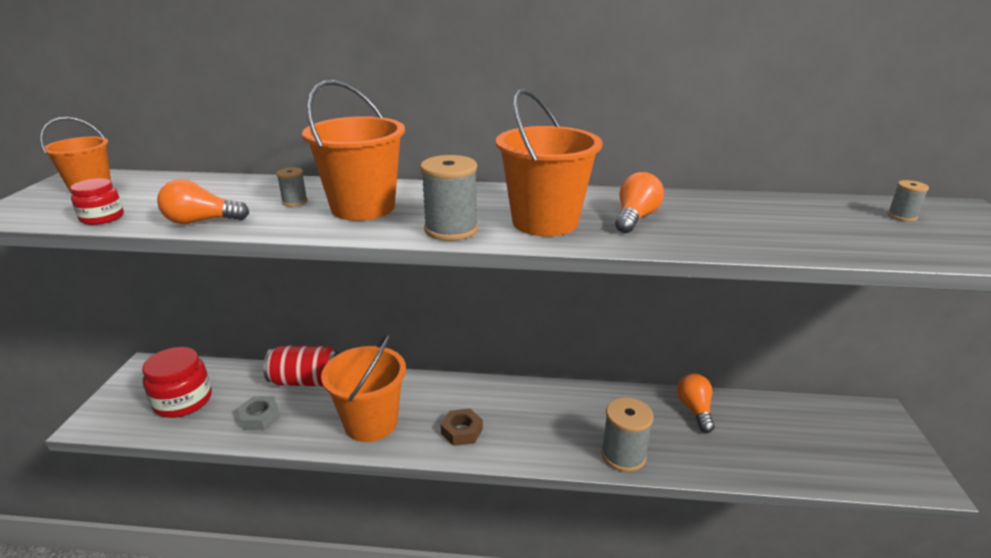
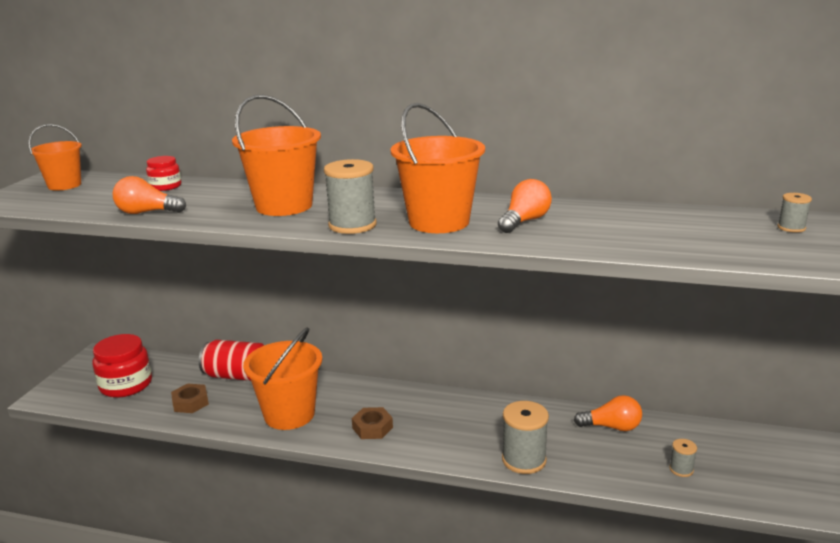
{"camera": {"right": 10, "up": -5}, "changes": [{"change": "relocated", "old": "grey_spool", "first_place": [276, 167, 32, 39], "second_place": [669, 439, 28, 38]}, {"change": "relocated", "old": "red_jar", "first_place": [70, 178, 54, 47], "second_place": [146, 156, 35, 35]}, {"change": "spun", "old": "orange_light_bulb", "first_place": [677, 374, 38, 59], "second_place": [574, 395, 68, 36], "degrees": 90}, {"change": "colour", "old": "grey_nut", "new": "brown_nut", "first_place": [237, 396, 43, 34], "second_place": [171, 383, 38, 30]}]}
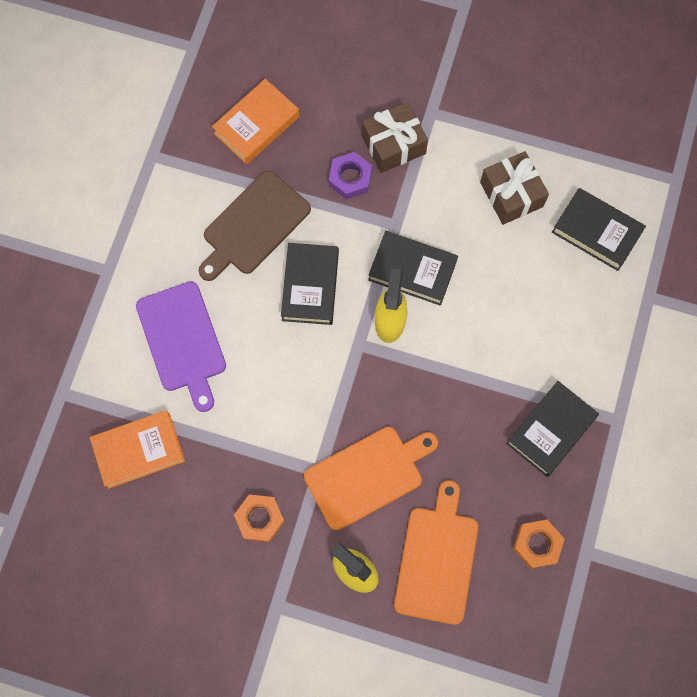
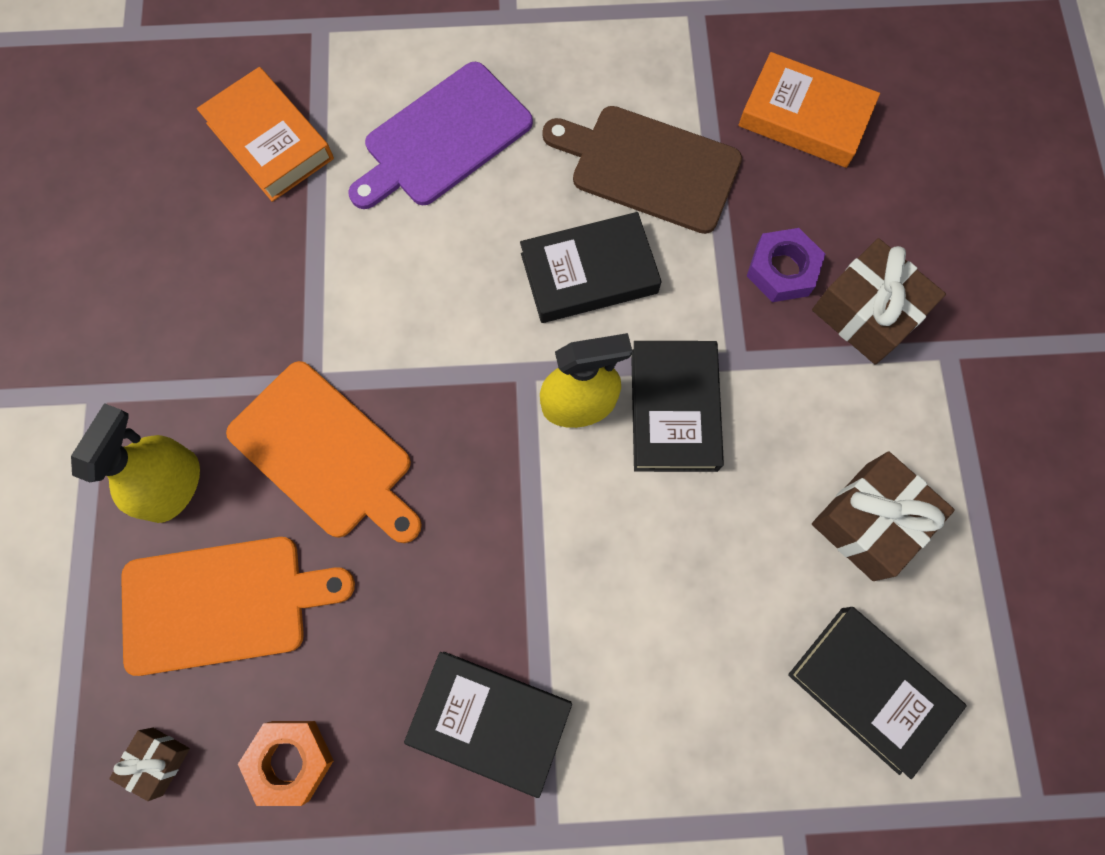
{"camera": {"right": 70, "up": 0}, "changes": [{"change": "spun", "old": "black_book", "first_place": [552, 188, 94, 83], "second_place": [788, 607, 179, 172], "degrees": -60}, {"change": "missing", "old": "orange_nut", "first_place": [234, 495, 51, 47]}, {"change": "appeared", "new": "brown_gift", "second_place": [109, 728, 81, 73]}]}
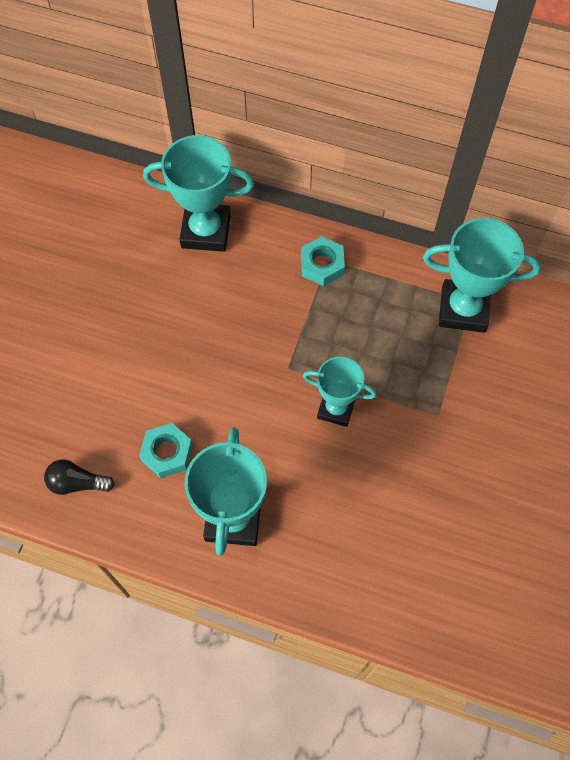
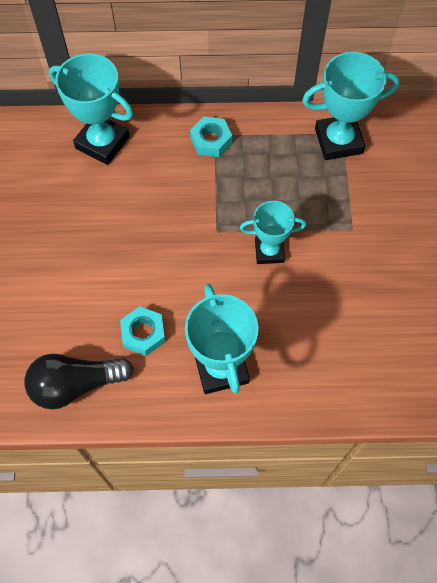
{"camera": {"right": -20, "up": 0}, "changes": [{"change": "spun", "old": "turquoise_trophy", "first_place": [143, 135, 111, 117], "second_place": [49, 53, 84, 112], "degrees": 45}, {"change": "size", "old": "black_light_bulb", "first_place": [44, 459, 71, 36], "second_place": [25, 354, 108, 55], "factor": 1.7}]}
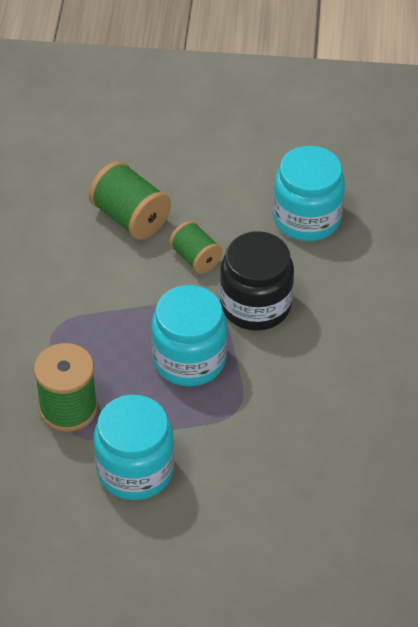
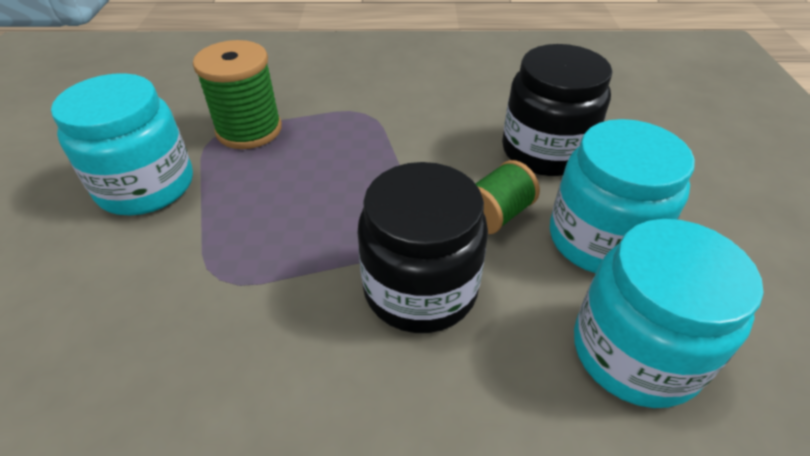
{"camera": {"right": 85, "up": -5}, "changes": [{"change": "exchanged", "old": "green_spool", "new": "black_jar", "first_place": [89, 161, 82, 79], "second_place": [502, 44, 110, 132]}, {"change": "relocated", "old": "turquoise_jar", "first_place": [151, 285, 76, 101], "second_place": [550, 119, 145, 154]}]}
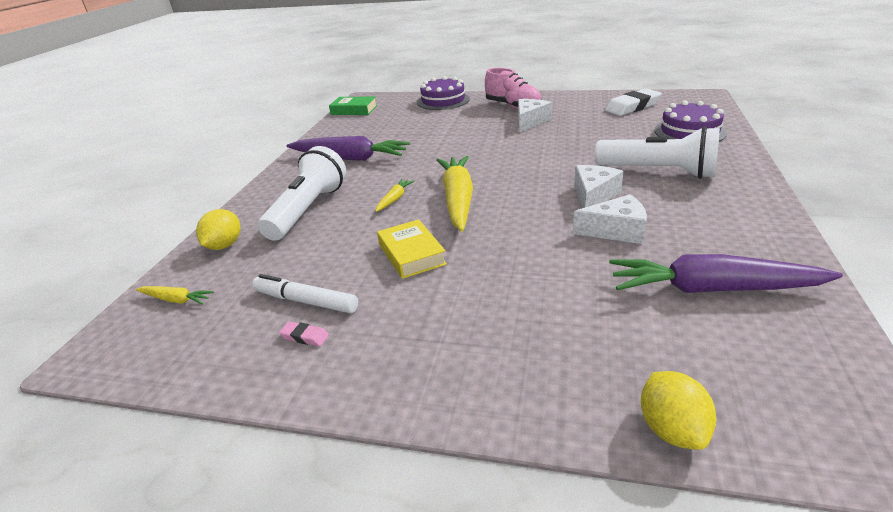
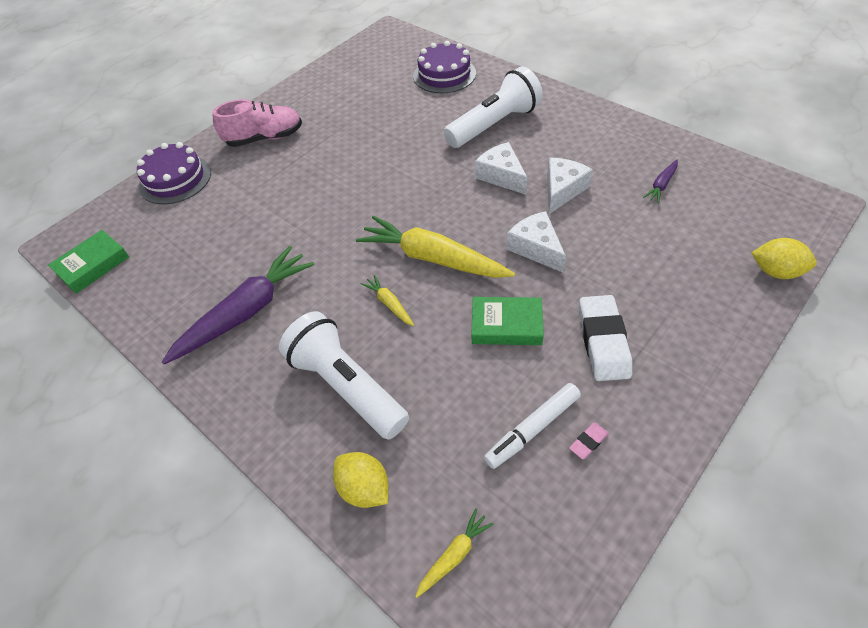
{"camera": {"right": -60, "up": 20}, "changes": [{"change": "relocated", "old": "white_eraser", "first_place": [605, 88, 57, 28], "second_place": [579, 295, 53, 86]}, {"change": "relocated", "old": "white_cheese", "first_place": [518, 99, 34, 33], "second_place": [507, 211, 59, 62]}, {"change": "colour", "old": "yellow_book", "new": "green_book", "first_place": [377, 219, 70, 60], "second_place": [471, 297, 73, 48]}, {"change": "size", "old": "purple_carrot", "first_place": [609, 254, 234, 39], "second_place": [643, 160, 35, 43], "factor": 0.45}]}
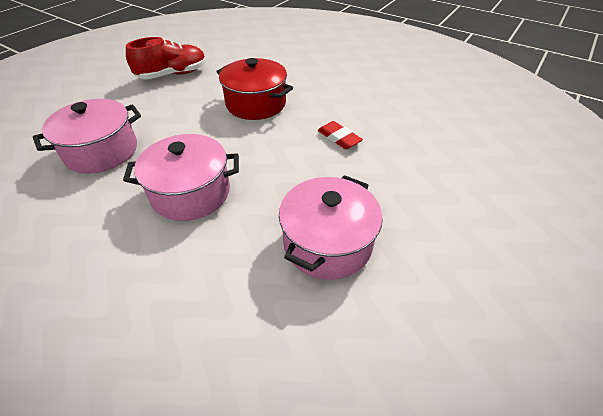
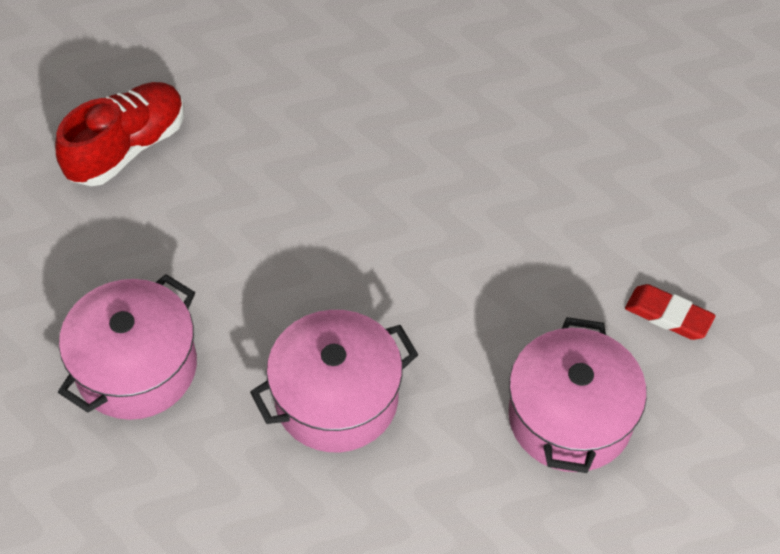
{"camera": {"right": -20, "up": 10}, "changes": [{"change": "missing", "old": "red_pot", "first_place": [216, 58, 77, 62]}, {"change": "relocated", "old": "red_eraser", "first_place": [317, 121, 46, 28], "second_place": [625, 284, 90, 56]}]}
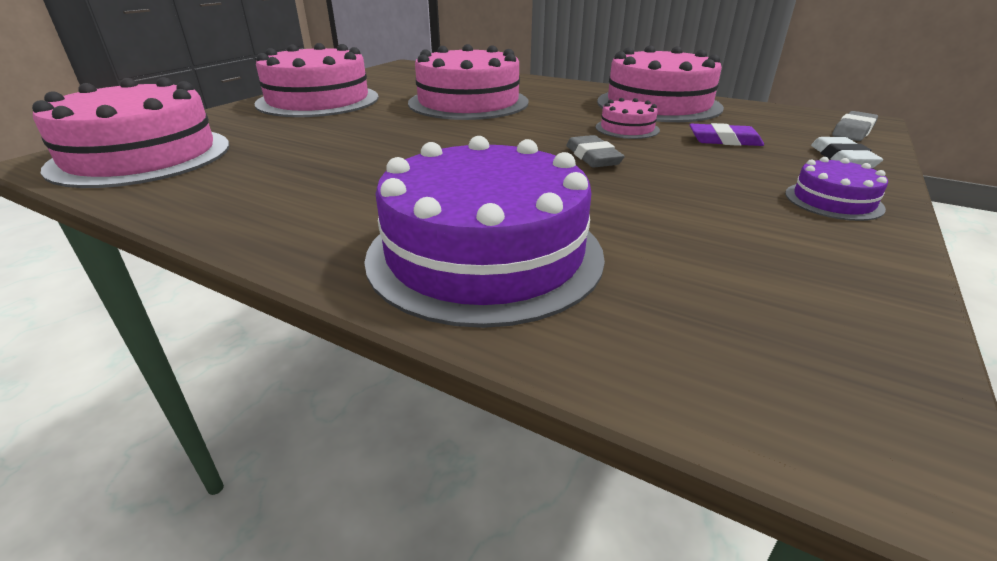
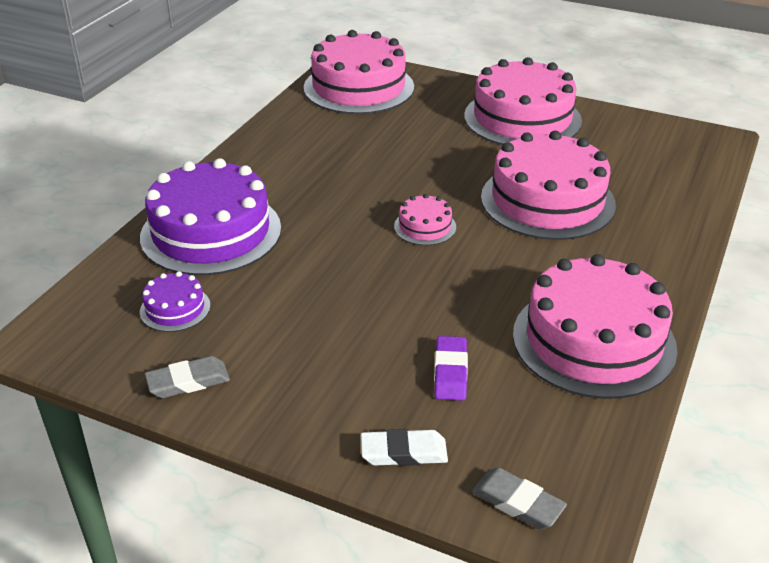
{"camera": {"right": 85, "up": 5}, "changes": [{"change": "relocated", "old": "pink_cake", "first_place": [595, 98, 65, 41], "second_place": [394, 194, 62, 51]}, {"change": "relocated", "old": "grey_eraser", "first_place": [566, 135, 59, 33], "second_place": [145, 356, 85, 42]}, {"change": "relocated", "old": "purple_cake", "first_place": [785, 157, 103, 64], "second_place": [140, 271, 71, 61]}]}
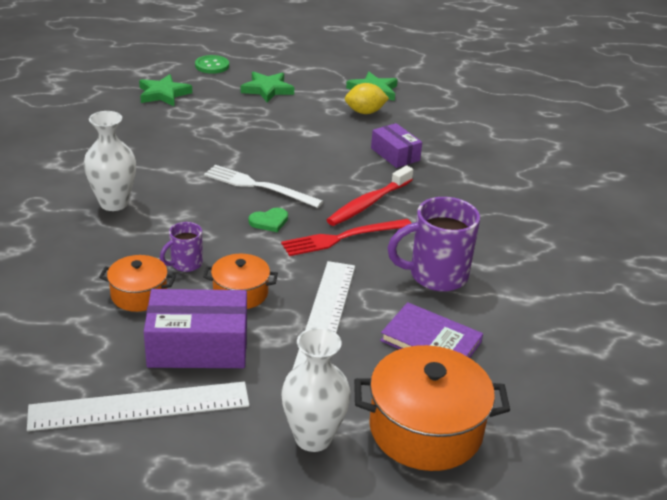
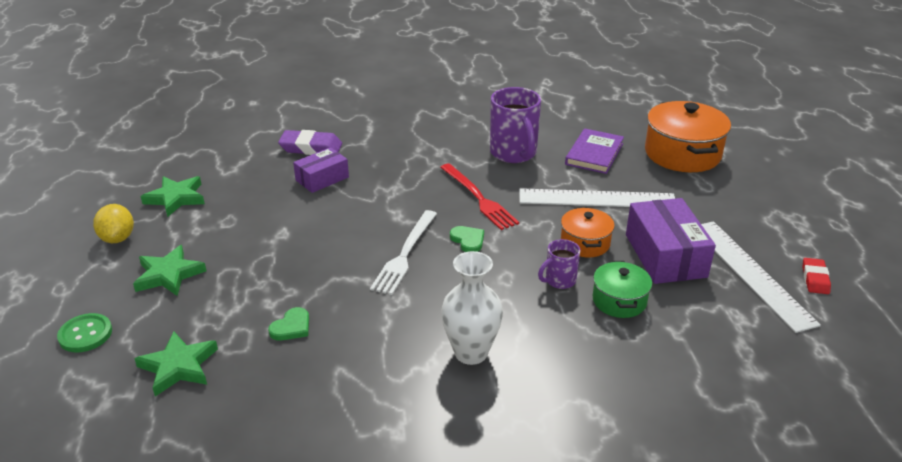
{"camera": {"right": -95, "up": 0}, "changes": [{"change": "relocated", "old": "yellow_lemon", "first_place": [345, 83, 44, 31], "second_place": [93, 204, 41, 39]}, {"change": "missing", "old": "red_toothbrush", "first_place": [327, 165, 86, 61]}, {"change": "spun", "old": "purple_mug", "first_place": [160, 222, 43, 50], "second_place": [538, 239, 42, 50], "degrees": 105}, {"change": "colour", "old": "orange_pot", "new": "green_pot", "first_place": [99, 255, 77, 57], "second_place": [593, 261, 59, 57]}, {"change": "missing", "old": "white_vase", "first_place": [281, 327, 70, 125]}, {"change": "appeared", "new": "purple_eraser", "second_place": [278, 130, 64, 25]}, {"change": "appeared", "new": "red_eraser", "second_place": [802, 258, 29, 36]}, {"change": "appeared", "new": "green_heart", "second_place": [268, 307, 41, 34]}]}
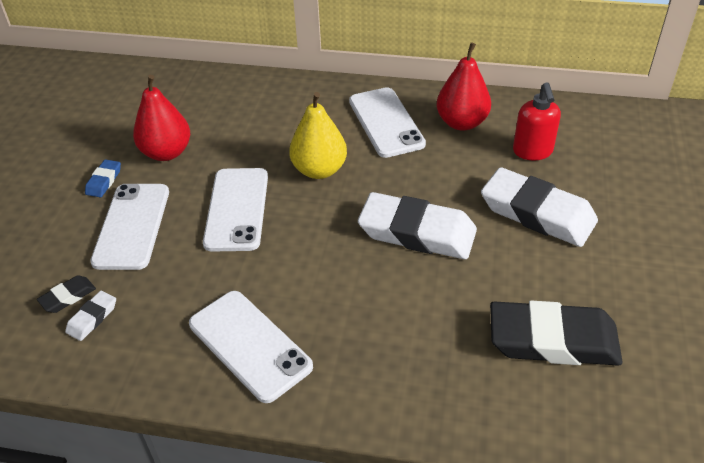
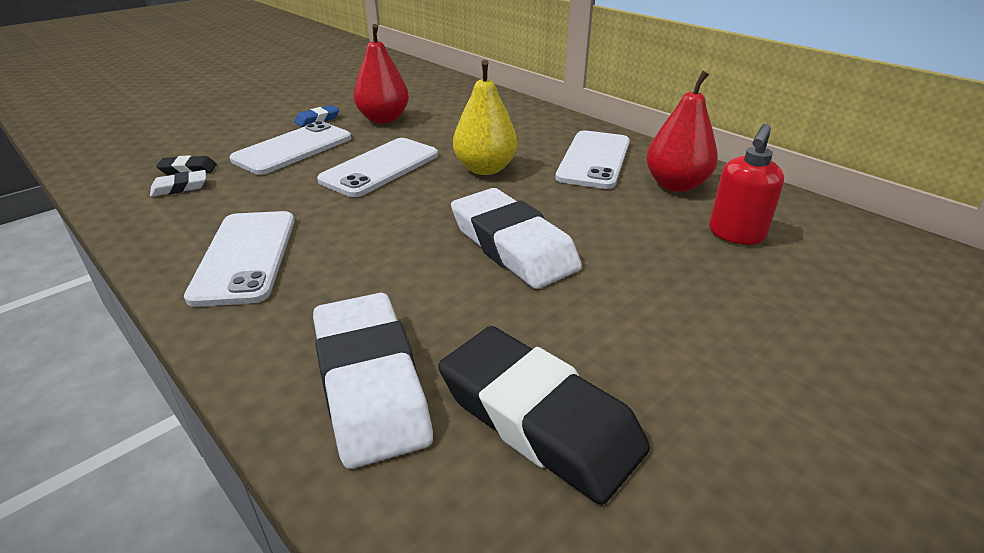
{"camera": {"right": 35, "up": -10}, "changes": [{"change": "relocated", "old": "white_eraser", "first_place": [481, 167, 117, 80], "second_place": [313, 293, 120, 176]}]}
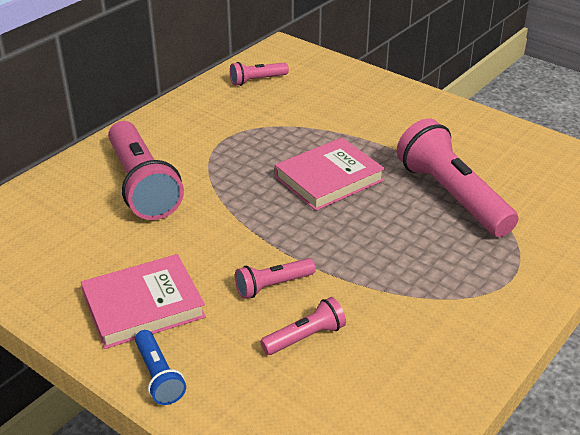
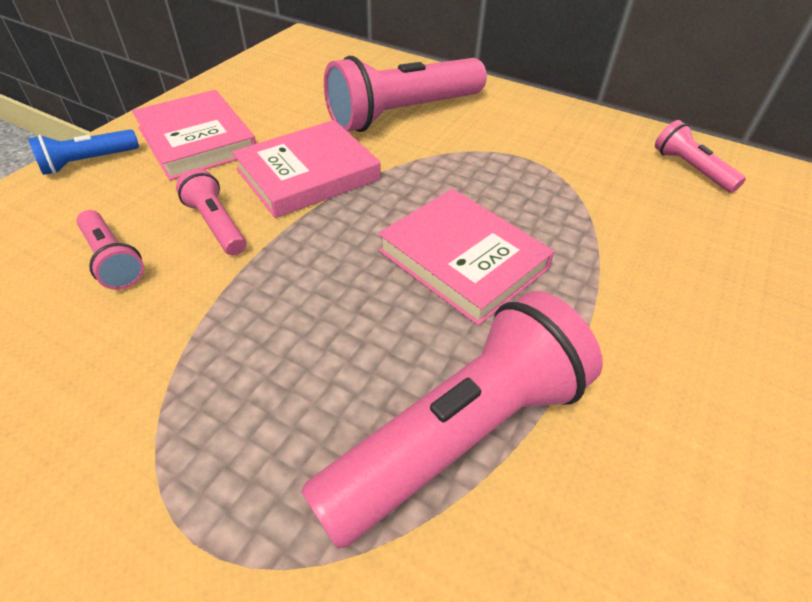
{"camera": {"right": 80, "up": 10}, "changes": [{"change": "appeared", "new": "pink_book", "second_place": [232, 120, 149, 98]}]}
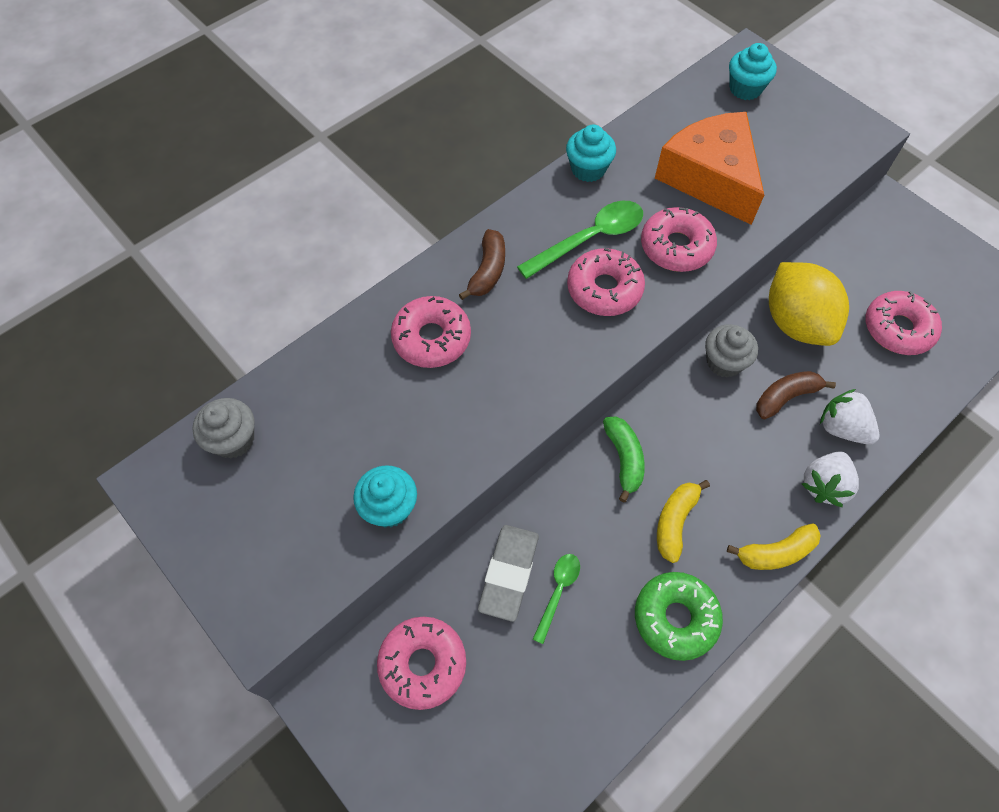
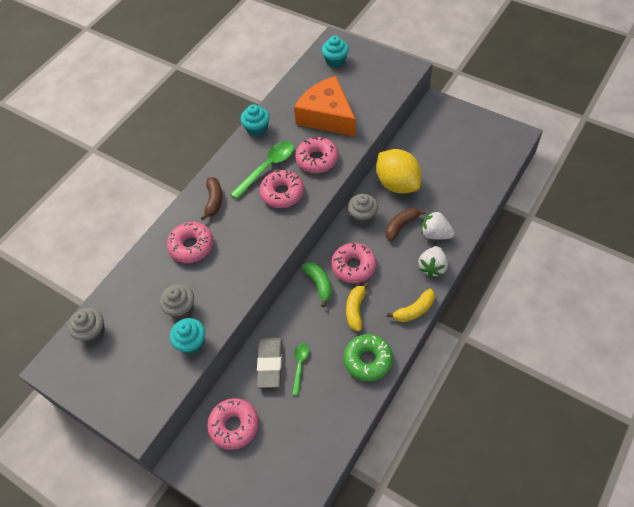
{"camera": {"right": -10, "up": -5}, "changes": [{"change": "relocated", "old": "pink_donut", "first_place": [865, 291, 77, 64], "second_place": [331, 243, 46, 41]}, {"change": "appeared", "new": "grey_cupcake", "second_place": [160, 284, 34, 35]}]}
